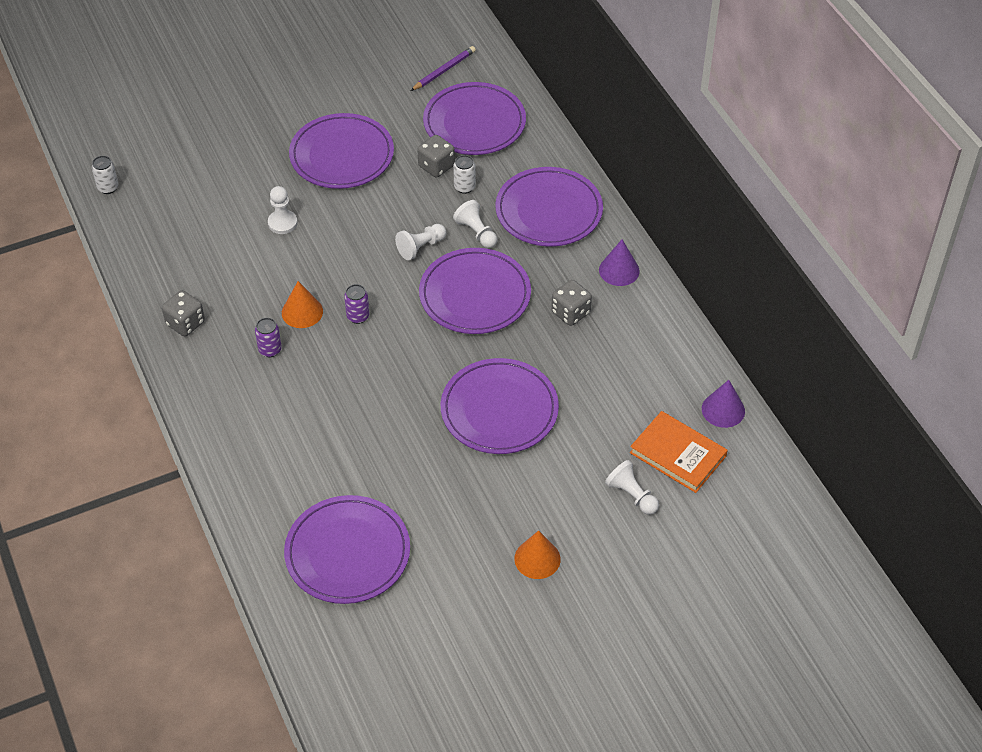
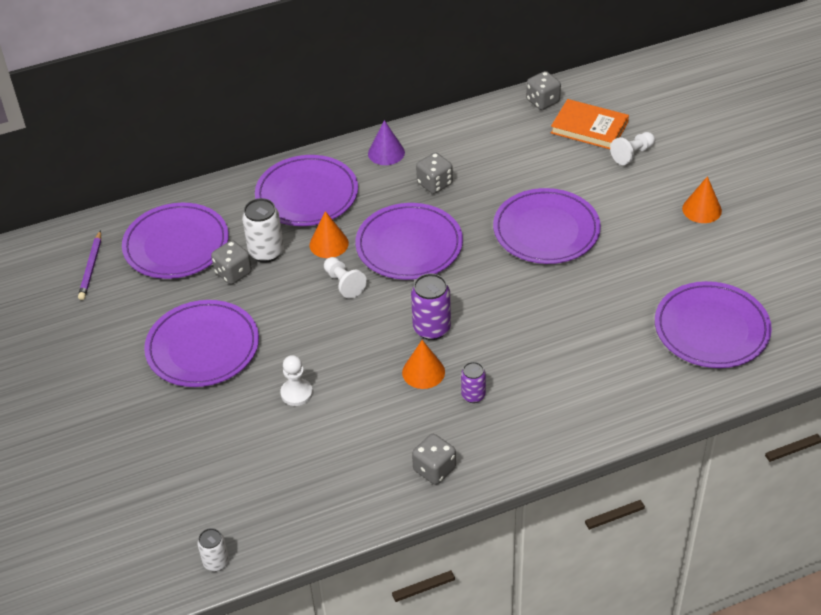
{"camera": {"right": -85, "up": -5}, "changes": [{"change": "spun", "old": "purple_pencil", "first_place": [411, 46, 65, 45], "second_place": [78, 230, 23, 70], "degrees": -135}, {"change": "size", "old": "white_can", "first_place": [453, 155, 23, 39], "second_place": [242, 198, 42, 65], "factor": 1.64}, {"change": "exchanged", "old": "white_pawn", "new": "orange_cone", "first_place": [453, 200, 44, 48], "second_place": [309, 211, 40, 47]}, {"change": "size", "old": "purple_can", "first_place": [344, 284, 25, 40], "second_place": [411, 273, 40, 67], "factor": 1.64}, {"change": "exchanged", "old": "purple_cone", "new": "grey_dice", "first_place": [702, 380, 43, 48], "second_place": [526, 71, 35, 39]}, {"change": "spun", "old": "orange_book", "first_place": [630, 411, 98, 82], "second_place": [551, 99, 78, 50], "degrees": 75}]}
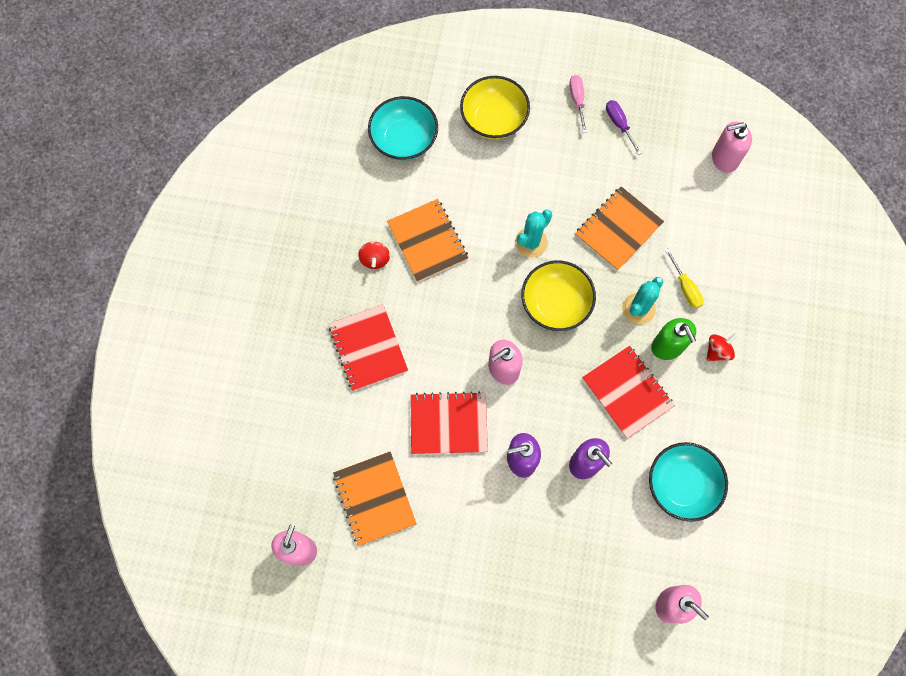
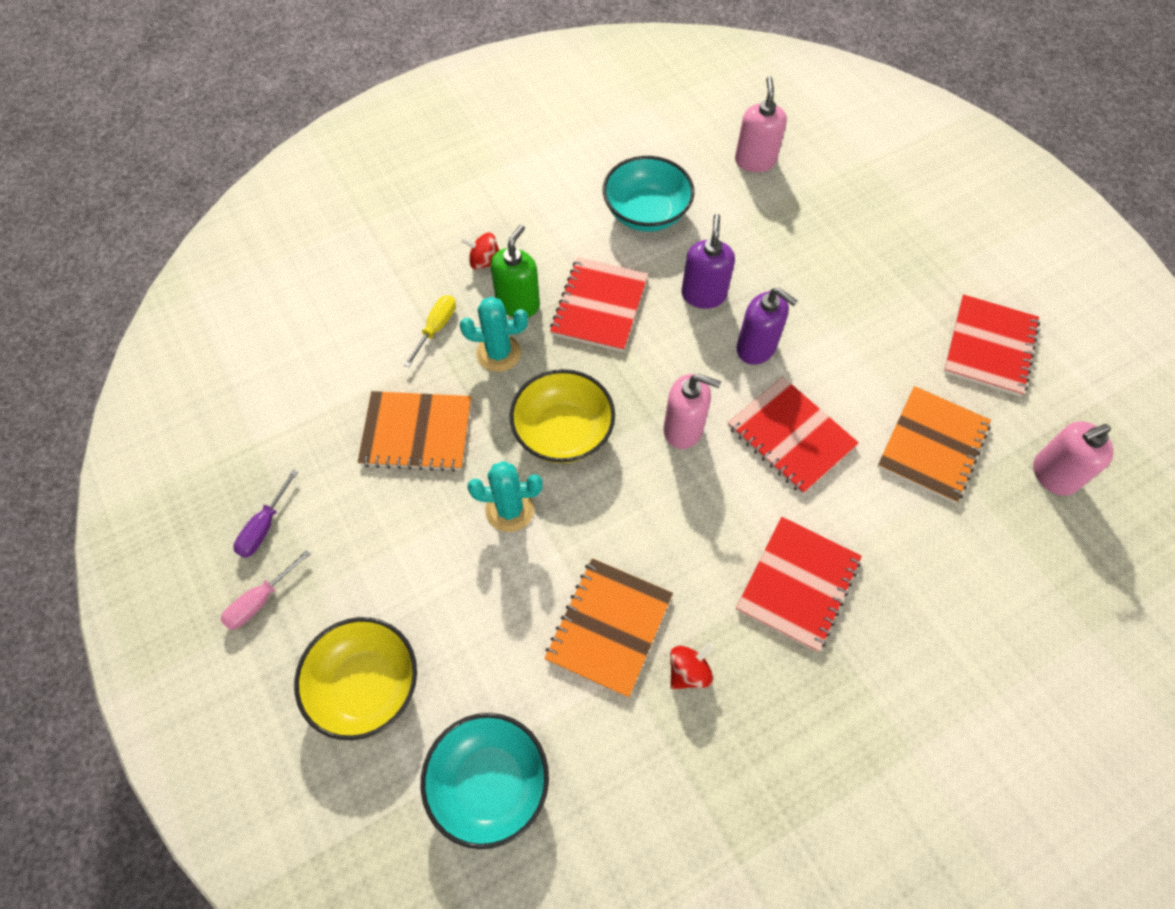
{"camera": {"right": -130, "up": -10}, "changes": [{"change": "missing", "old": "pink_soap_dispenser", "first_place": [712, 122, 40, 51]}, {"change": "appeared", "new": "red_notebook", "second_place": [943, 294, 97, 103]}]}
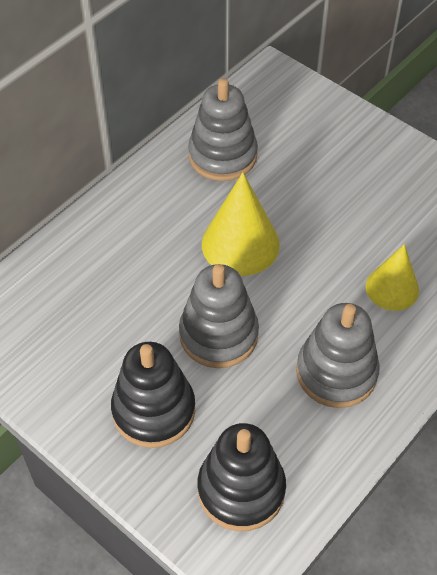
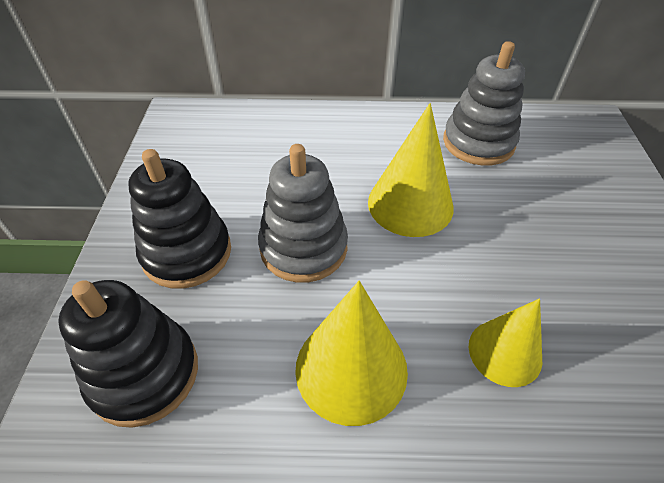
{"camera": {"right": 50, "up": -5}, "changes": [{"change": "exchanged", "old": "grey_stacking_toy", "new": "yellow_cone", "first_place": [296, 303, 84, 105], "second_place": [295, 281, 113, 145]}]}
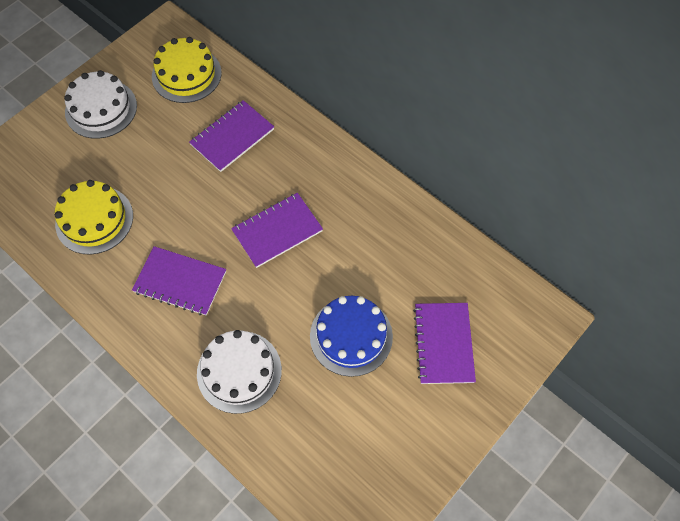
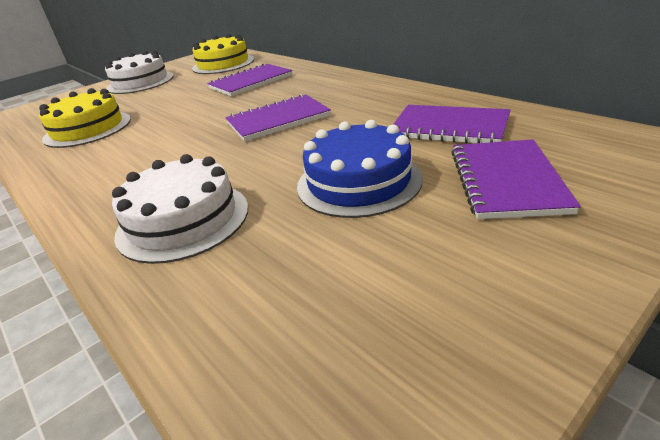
{"camera": {"right": 10, "up": -30}, "changes": [{"change": "relocated", "old": "purple_notebook", "first_place": [132, 246, 94, 70], "second_place": [393, 105, 118, 39]}]}
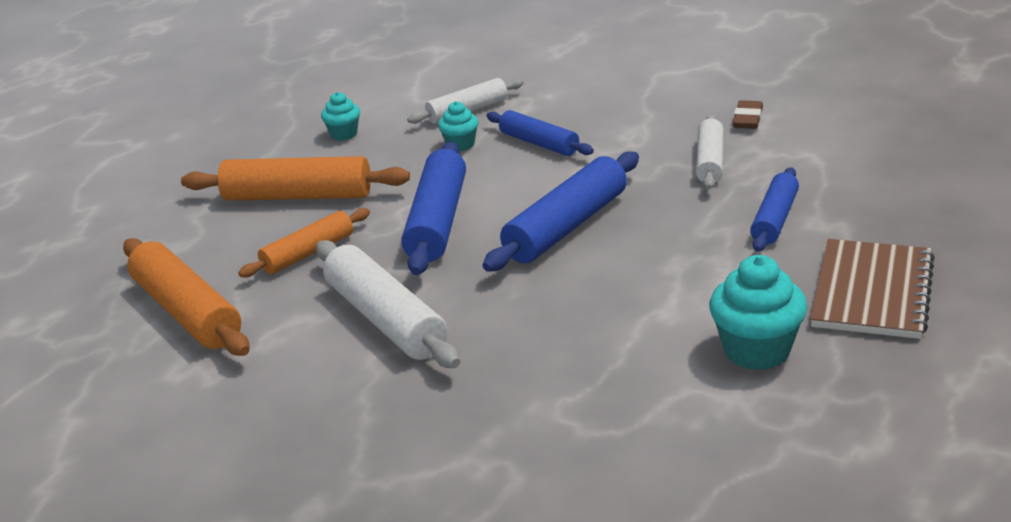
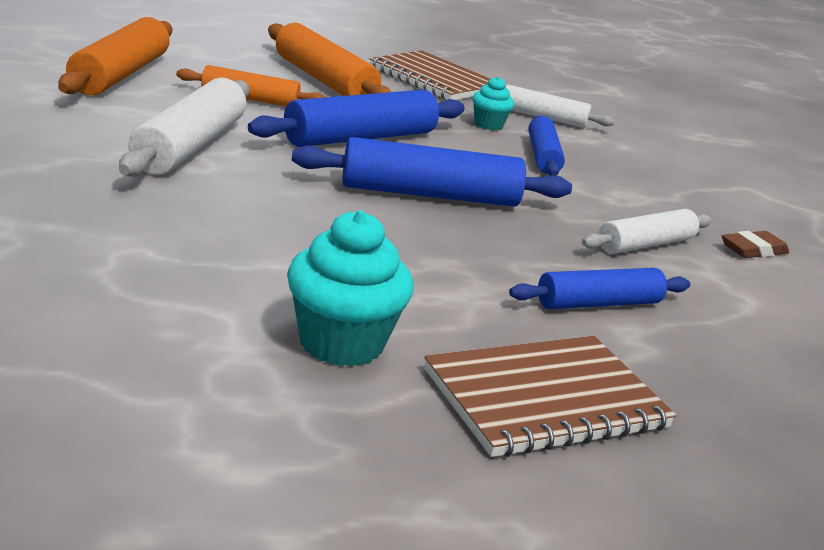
{"camera": {"right": 40, "up": -5}, "changes": [{"change": "exchanged", "old": "turquoise_cupcake", "new": "brown_notebook", "first_place": [321, 92, 39, 49], "second_place": [369, 50, 121, 50]}]}
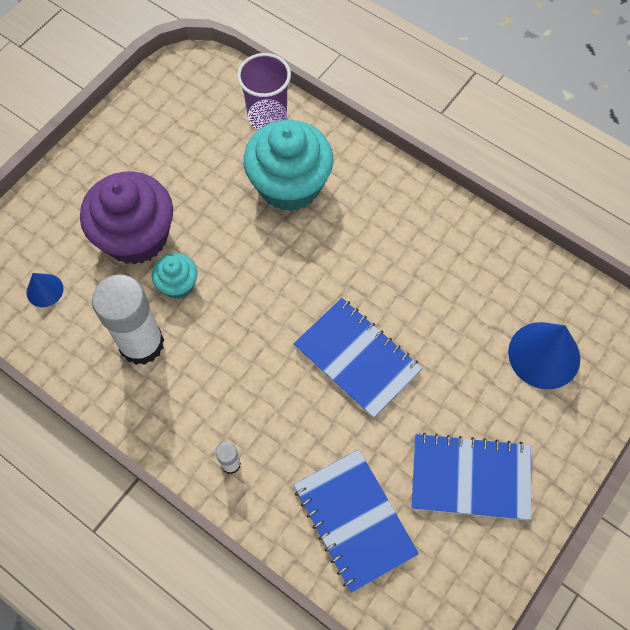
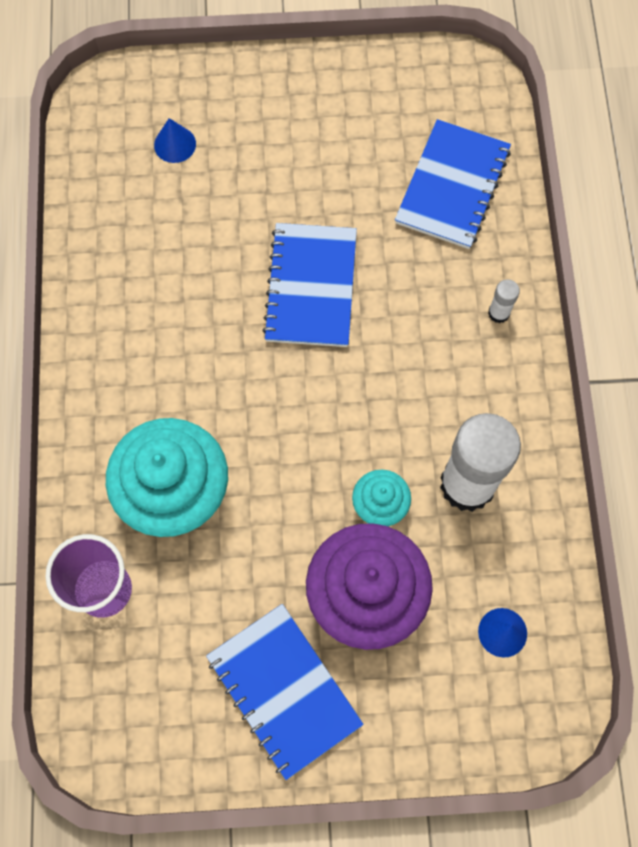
{"camera": {"right": -130, "up": 5}, "changes": [{"change": "size", "old": "blue_cone", "first_place": [508, 322, 72, 67], "second_place": [154, 118, 42, 45], "factor": 0.53}, {"change": "relocated", "old": "blue_notebook", "first_place": [411, 433, 120, 87], "second_place": [206, 604, 158, 176]}]}
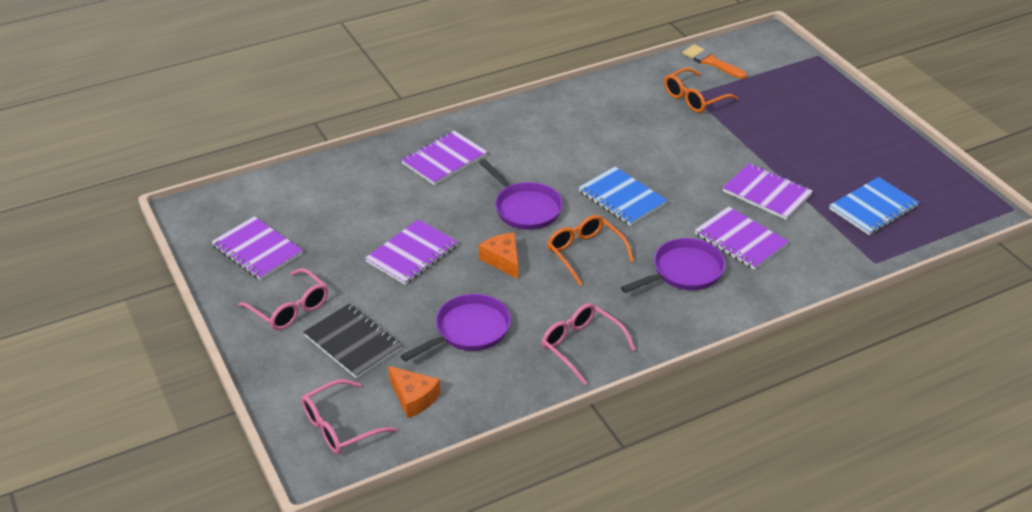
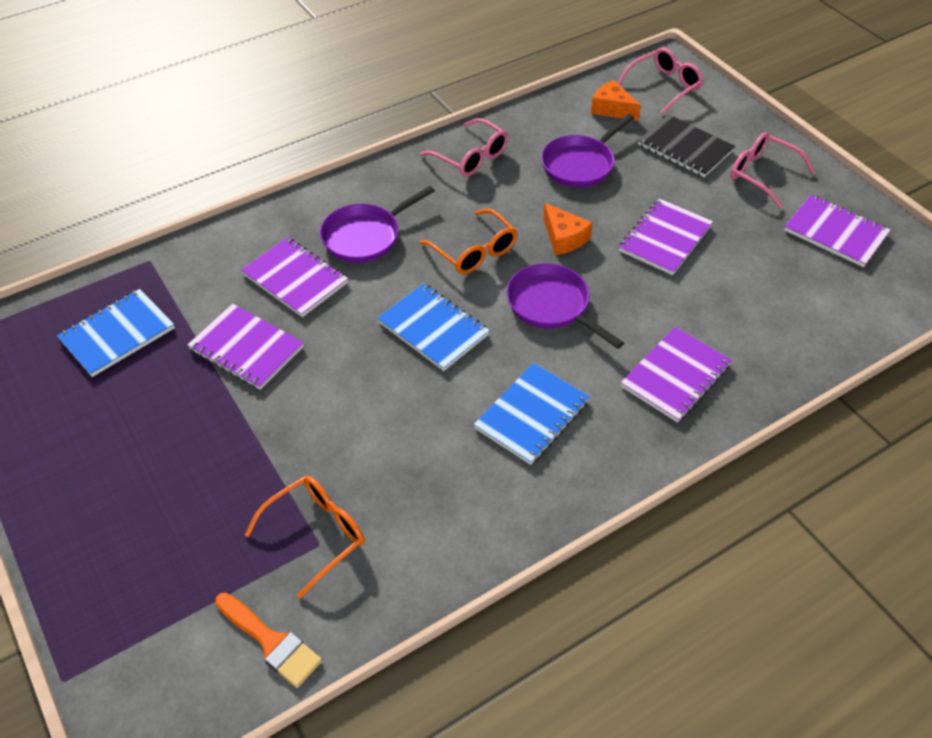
{"camera": {"right": 175, "up": 10}, "changes": [{"change": "appeared", "new": "blue_notebook", "second_place": [474, 363, 116, 102]}]}
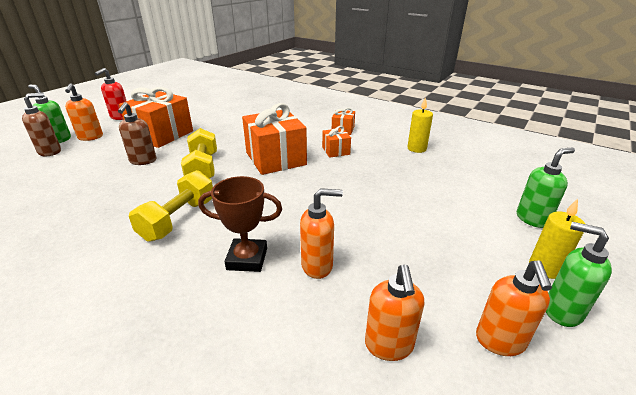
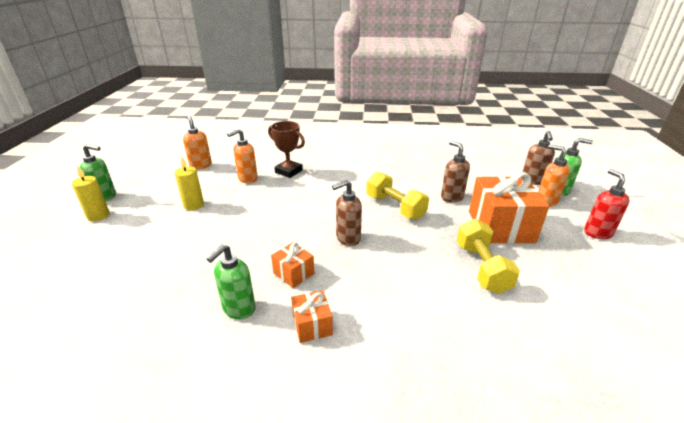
{"camera": {"right": 150, "up": 0}, "changes": [{"change": "relocated", "old": "yellow_candle", "first_place": [407, 97, 26, 56], "second_place": [175, 156, 29, 54]}, {"change": "exchanged", "old": "orange_gift", "new": "brown_soap_dispenser", "first_place": [242, 103, 65, 72], "second_place": [332, 180, 30, 66]}, {"change": "relocated", "old": "green_soap_dispenser", "first_place": [517, 148, 58, 80], "second_place": [206, 244, 50, 75]}, {"change": "relocated", "old": "yellow_dumbbell", "first_place": [129, 170, 84, 72], "second_place": [457, 219, 63, 75]}, {"change": "spun", "old": "brown_trophy", "first_place": [198, 176, 84, 96], "second_place": [268, 121, 37, 57], "degrees": 60}, {"change": "missing", "old": "orange_soap_dispenser", "first_place": [476, 260, 76, 96]}]}
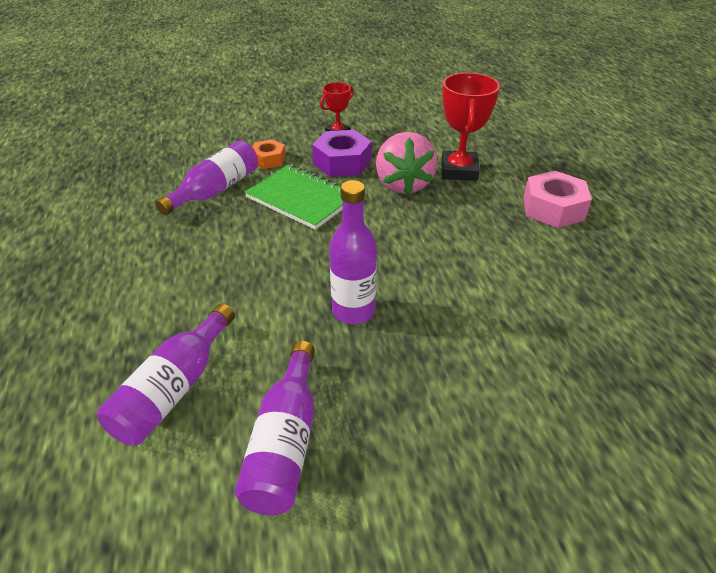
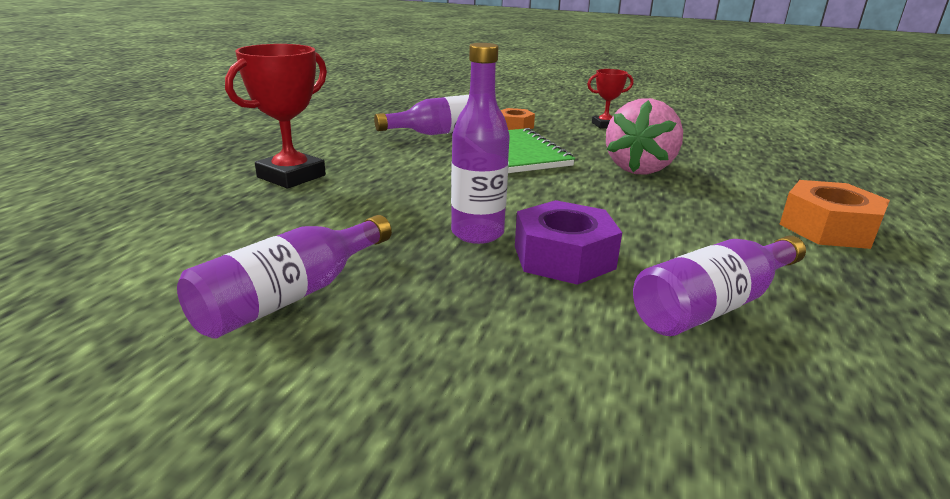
{"camera": {"right": 30, "up": -15}, "changes": [{"change": "relocated", "old": "red_trophy", "first_place": [441, 73, 59, 108], "second_place": [225, 44, 102, 144]}, {"change": "relocated", "old": "purple_nut", "first_place": [312, 130, 60, 47], "second_place": [515, 200, 107, 85]}, {"change": "colour", "old": "pink_nut", "new": "orange_nut", "first_place": [523, 171, 69, 57], "second_place": [779, 180, 111, 69]}, {"change": "relocated", "old": "purple_bottle", "first_place": [97, 304, 138, 141], "second_place": [633, 235, 173, 101]}]}
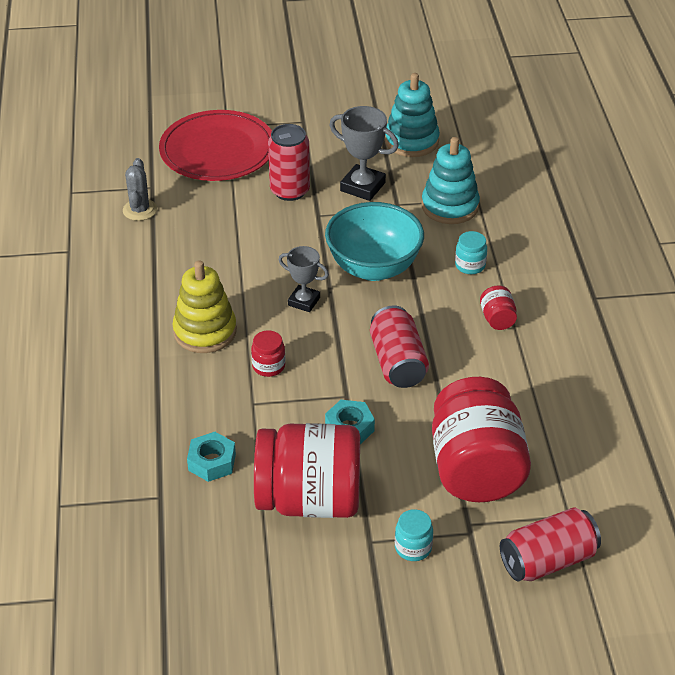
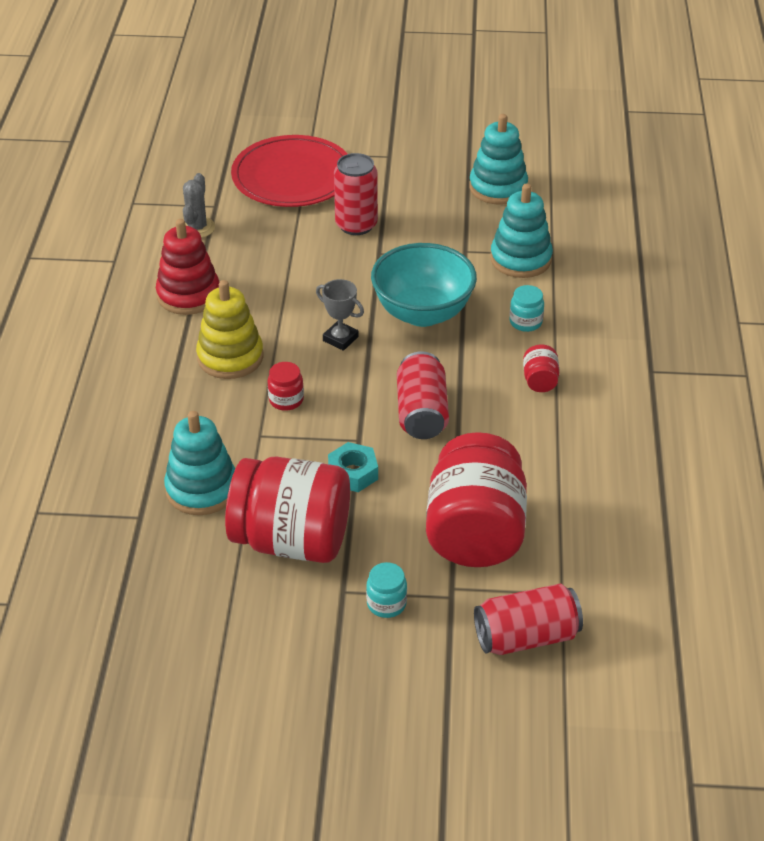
{"camera": {"right": 10, "up": 0}, "changes": [{"change": "missing", "old": "grey_trophy", "first_place": [330, 106, 69, 95]}, {"change": "exchanged", "old": "turquoise_nut", "new": "turquoise_stacking_toy", "first_place": [187, 432, 49, 50], "second_place": [164, 411, 71, 104]}, {"change": "appeared", "new": "red_stacking_toy", "second_place": [156, 219, 63, 96]}]}
